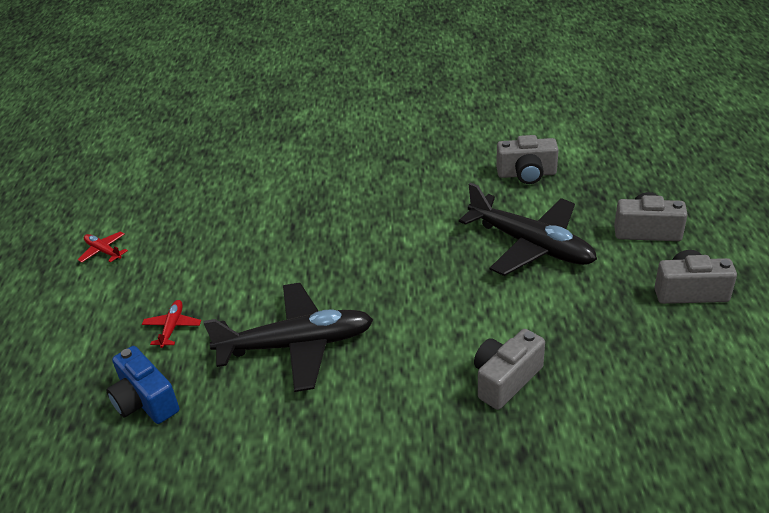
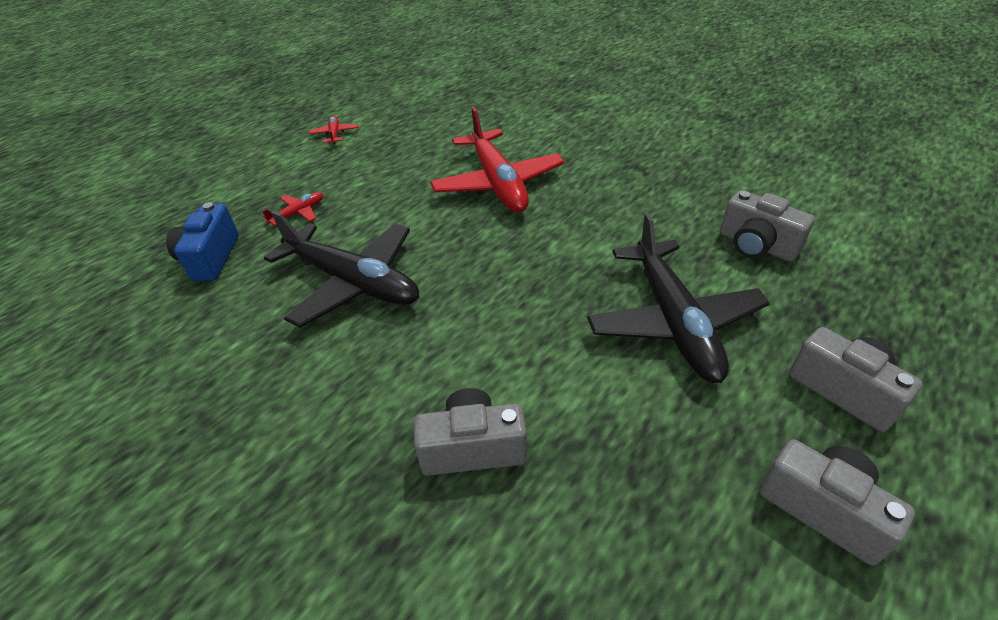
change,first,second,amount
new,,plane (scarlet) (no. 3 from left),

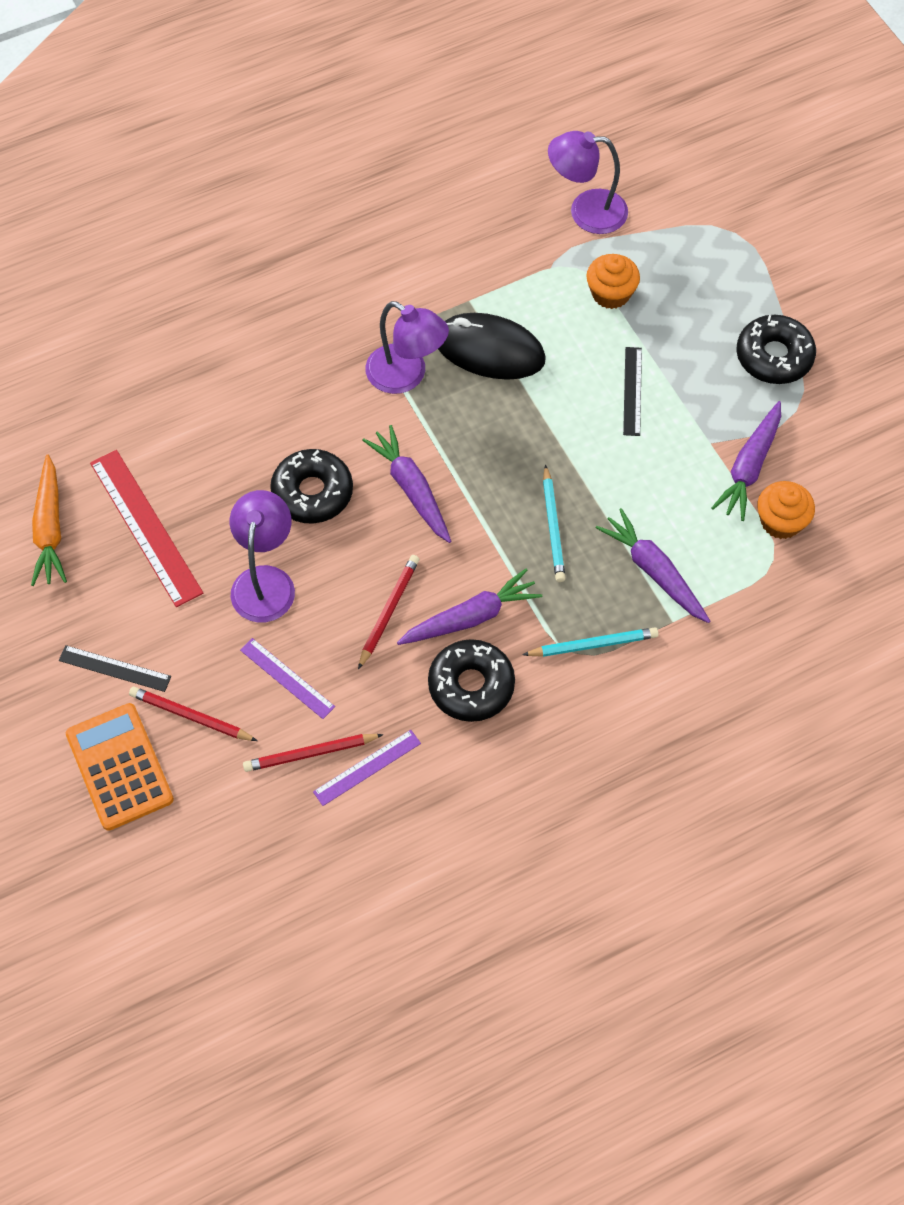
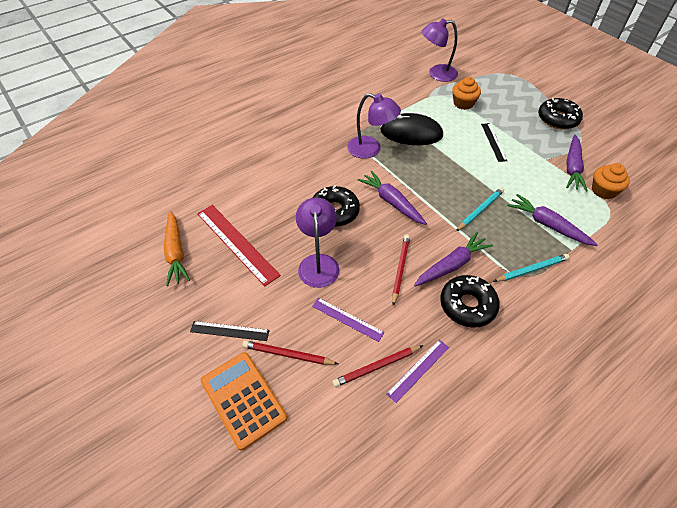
change,first,second,amount
rotated,pencil (aqua) (no. 1 from left),,120 degrees counterclockwise

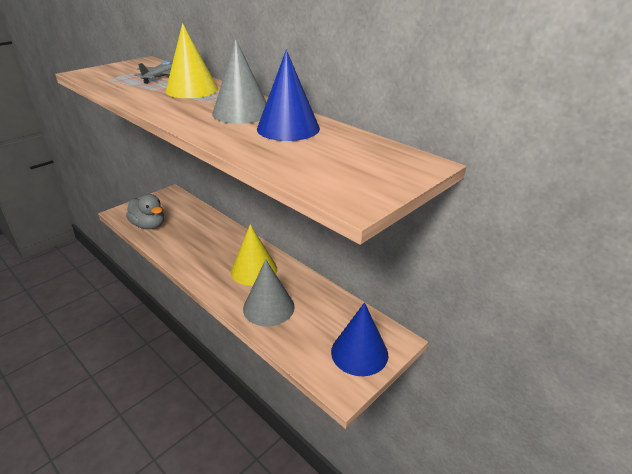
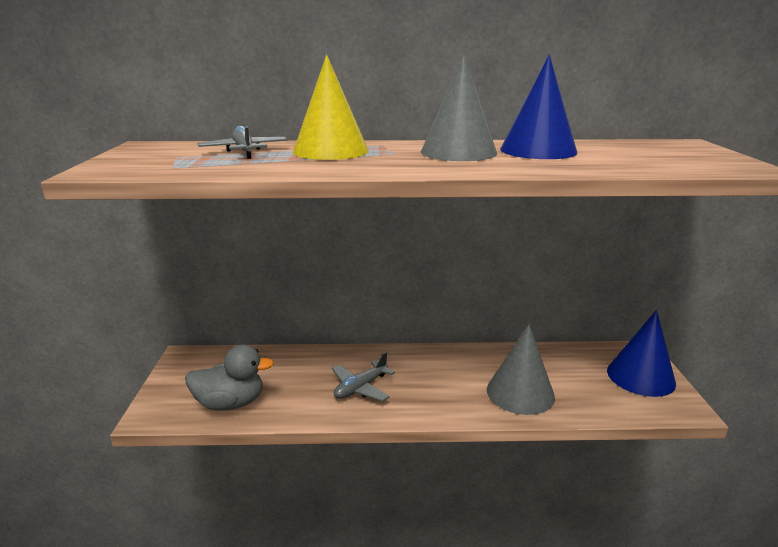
change,first,second,amount
gone,cone (bright yellow) (no. 2 from left),,
new,,plane (ash-grey) (no. 2 from left),

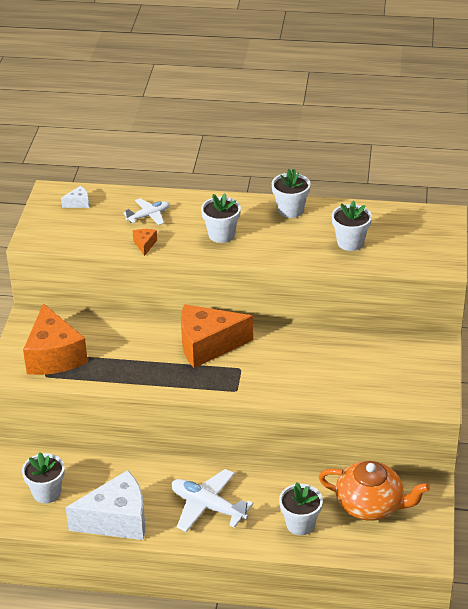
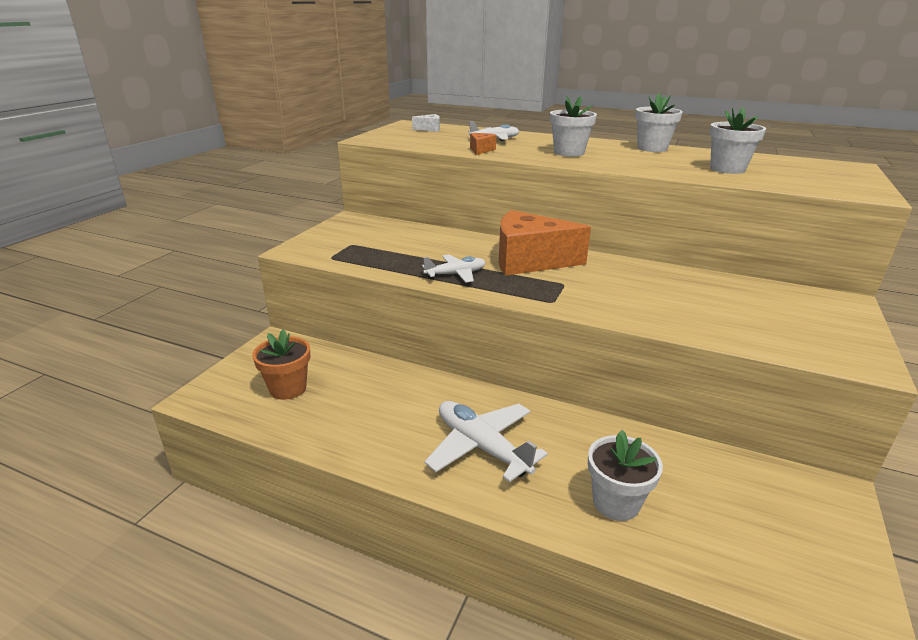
change,first,second,amount
repainted,potted plant (snow-white) (no. 1 from left),potted plant (orange-coloured),
gone,cheese (orange-coloured) (no. 1 from left),,
gone,cheese (snow-white) (no. 2 from left),,
gone,china teapot (orange-coloured),,
new,,plane (snow-white) (no. 1 from left),

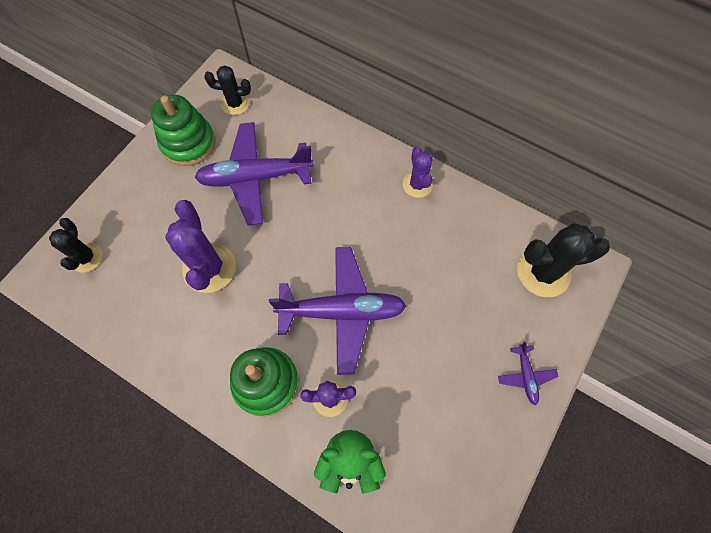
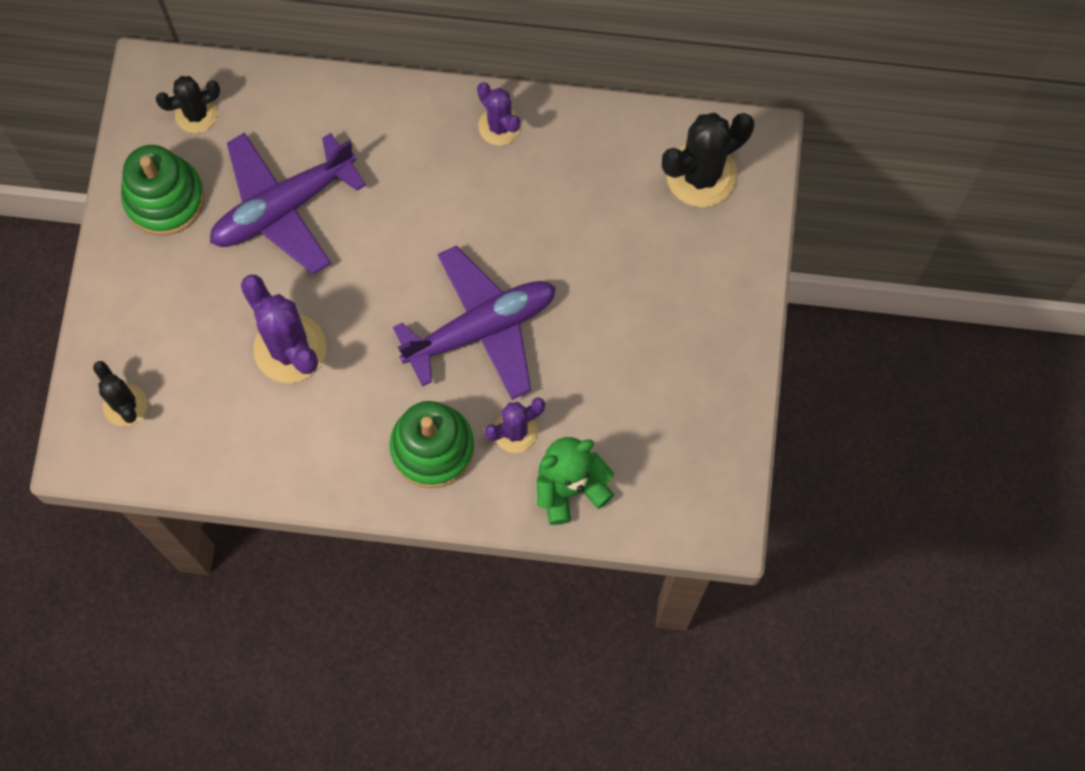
change,first,second,amount
gone,plane (purple) (no. 3 from left),,

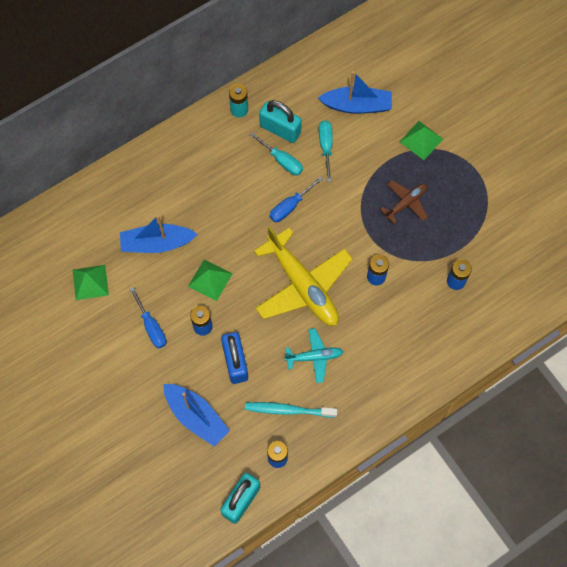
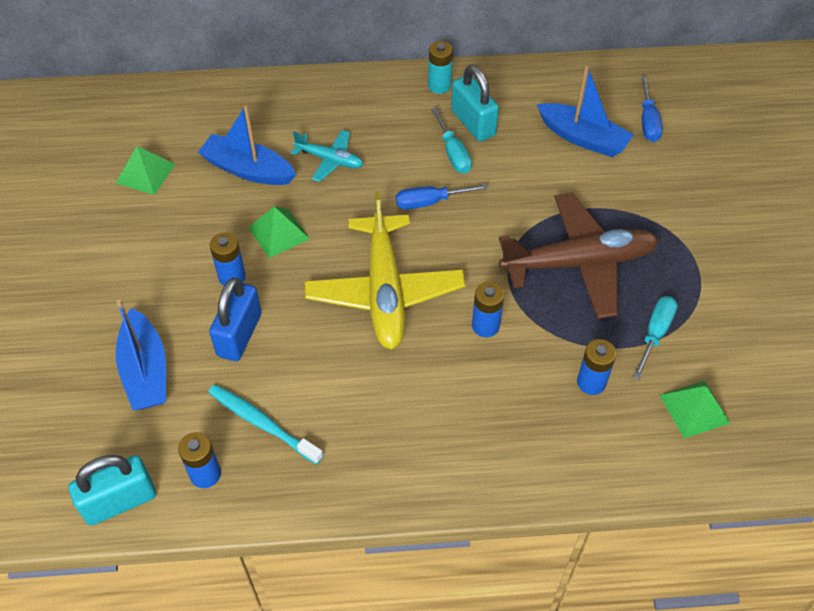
change,first,second,amount
shifted,flat screwdriver (blue) (no. 1 from left in the first image),flat screwdriver (blue) (no. 2 from left),
shifted,plane (aqua),,
shifted,flat screwdriver (aqua) (no. 2 from left),,
scaled,plane (brown),,x1.99
shifted,pyramid shape (leaf-green) (no. 3 from left),,

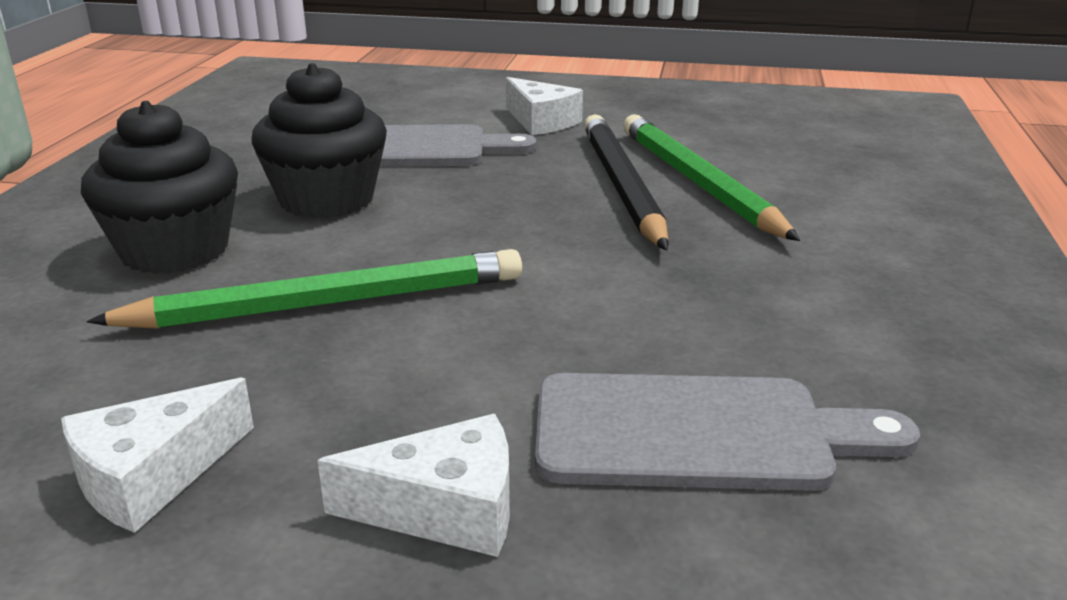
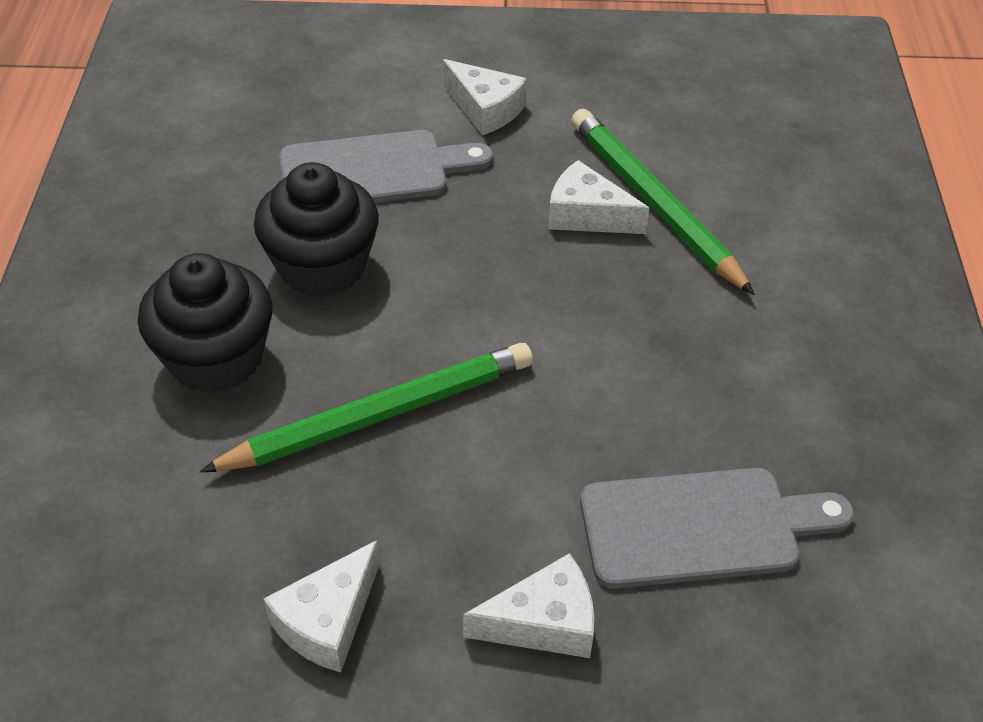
change,first,second,amount
swapped,pencil (black),cheese (snow-white) (no. 4 from left),

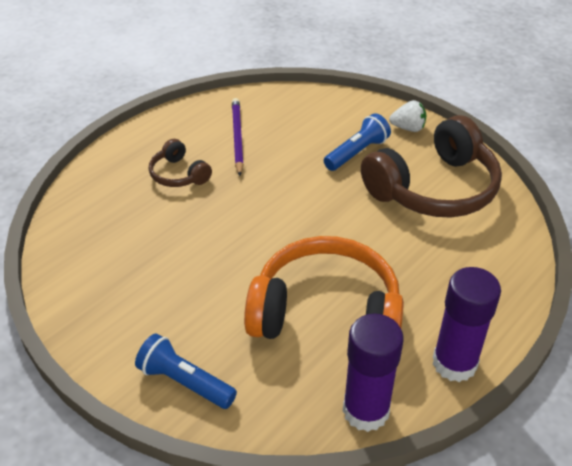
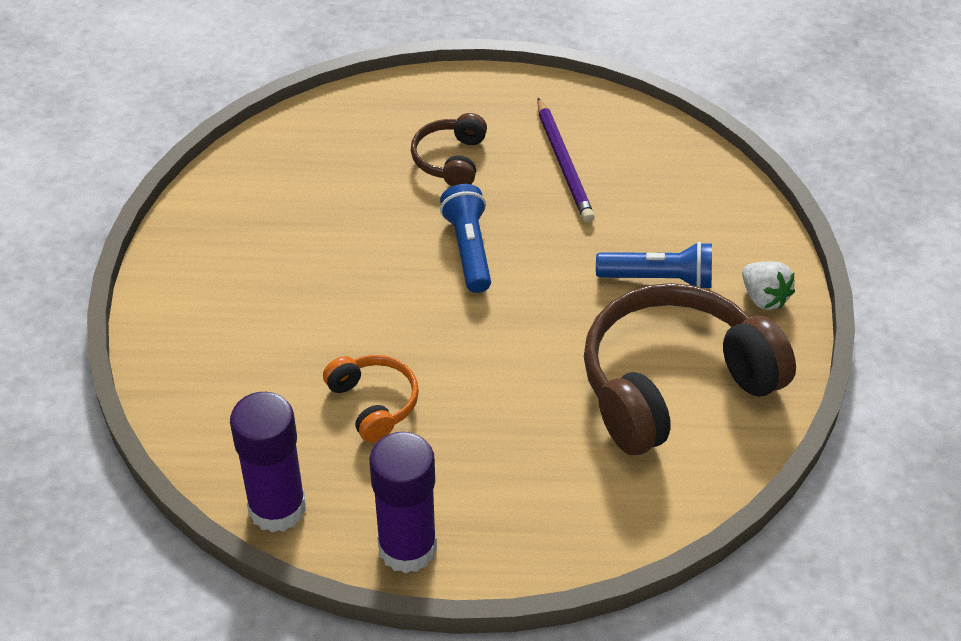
change,first,second,amount
shifted,torch (blue) (no. 1 from left),,
rotated,pencil (purple),,120 degrees clockwise
scaled,over-ear headphones (orange-coloured),,x0.48
rotated,over-ear headphones (brown) (no. 2 from left),,135 degrees clockwise

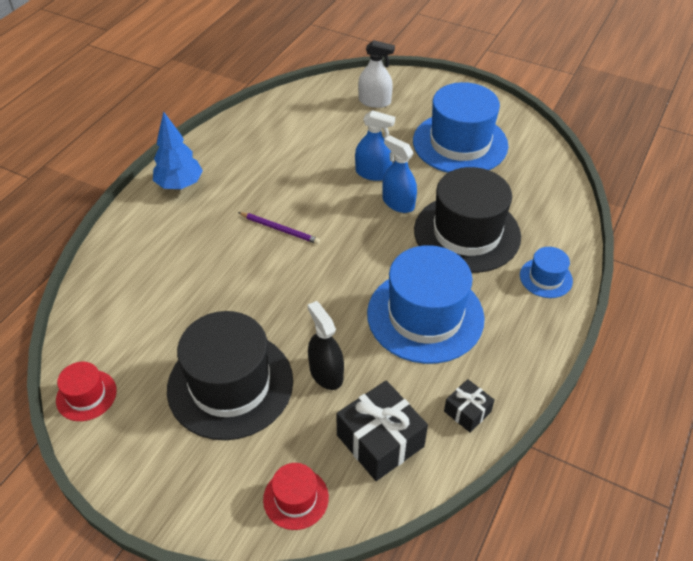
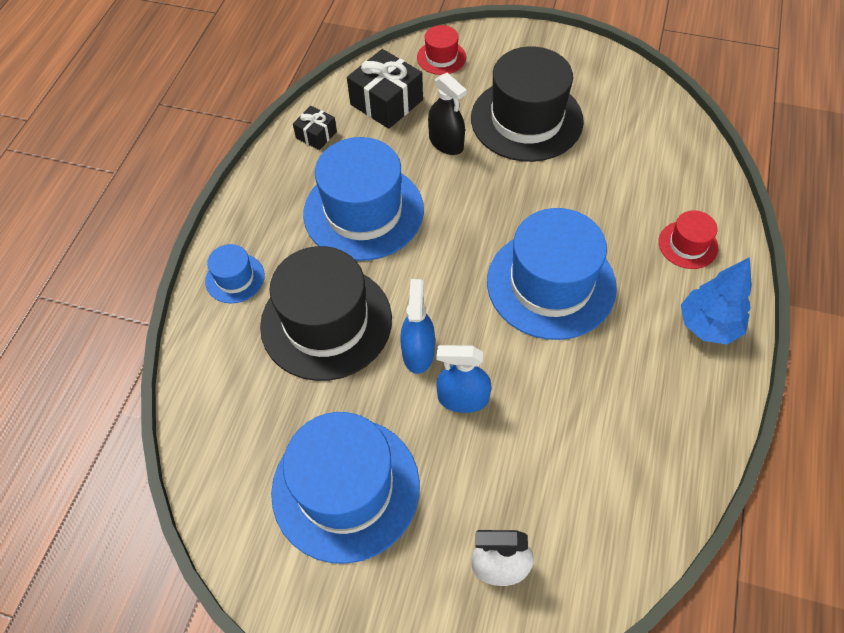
change,first,second,amount
shifted,tall hat (scarlet) (no. 1 from left in the first image),tall hat (scarlet) (no. 2 from left),
swapped,pencil (purple),tall hat (blue) (no. 4 from left),
rotated,spray bottle (blue) (no. 2 from left in the first image),spray bottle (blue) (no. 1 from left),120 degrees counterclockwise

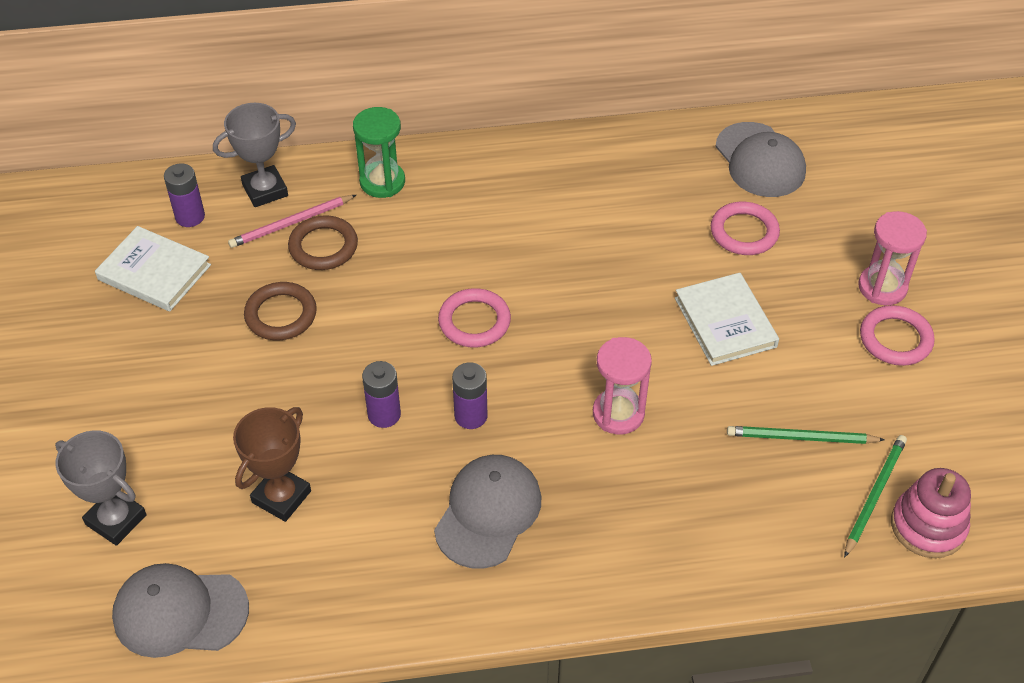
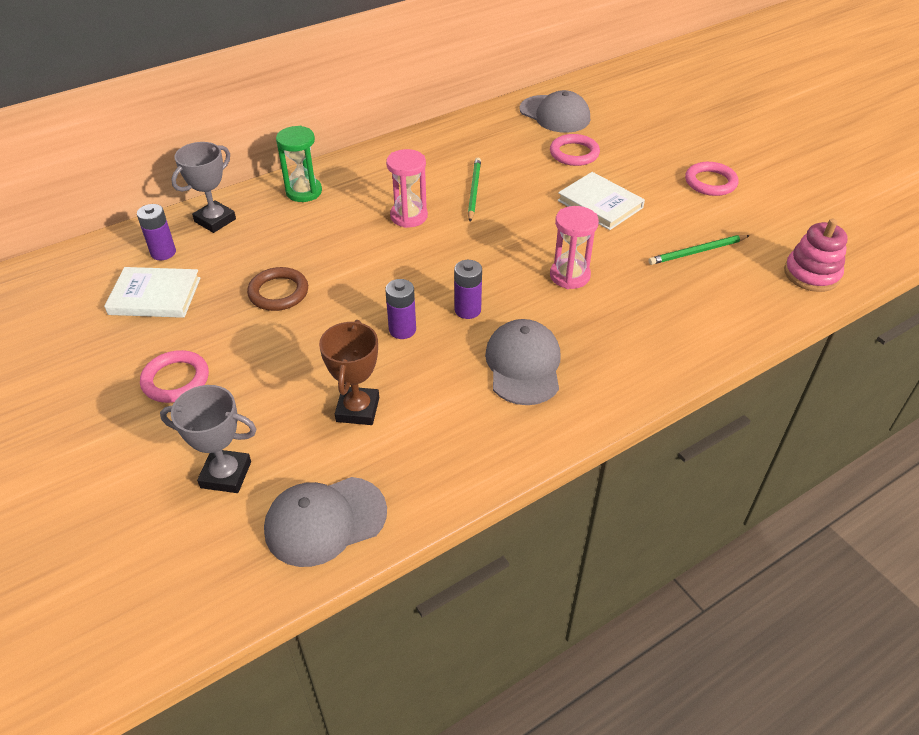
change,first,second,amount
gone,pencil (pink),,
gone,ring (brown) (no. 2 from left),,
shifted,ring (pink) (no. 1 from left),,
shifted,pencil (leaf-green) (no. 2 from left in the first image),pencil (leaf-green) (no. 1 from left),
shifted,hourglass (pink) (no. 2 from left in the first image),hourglass (pink) (no. 1 from left),

